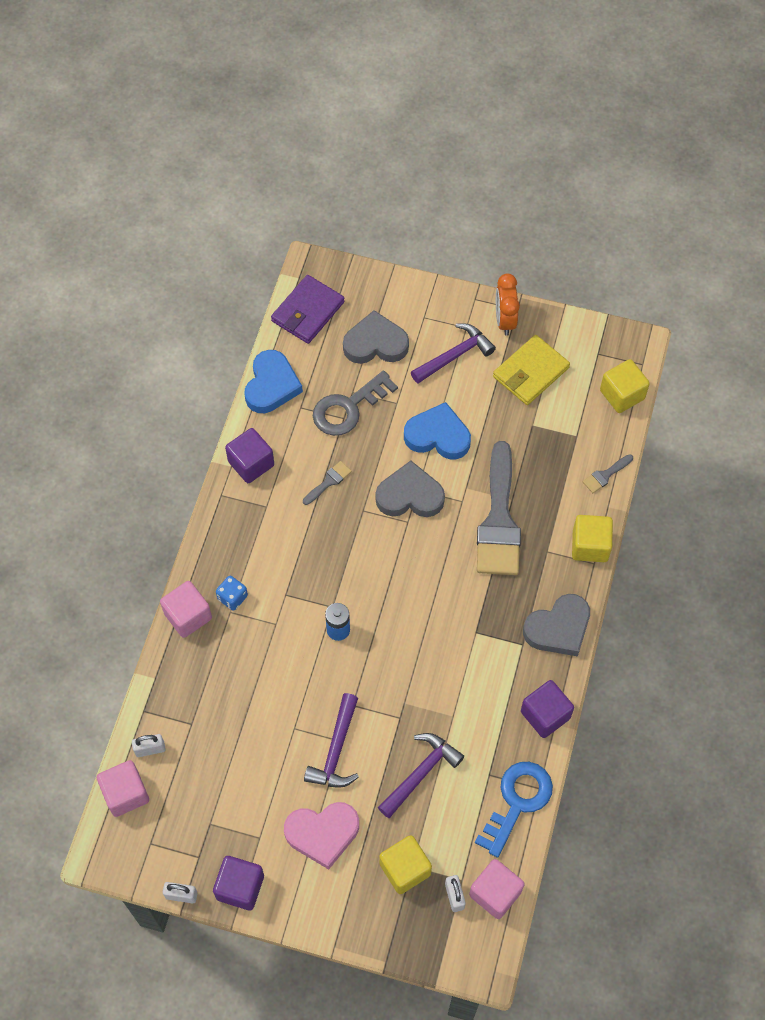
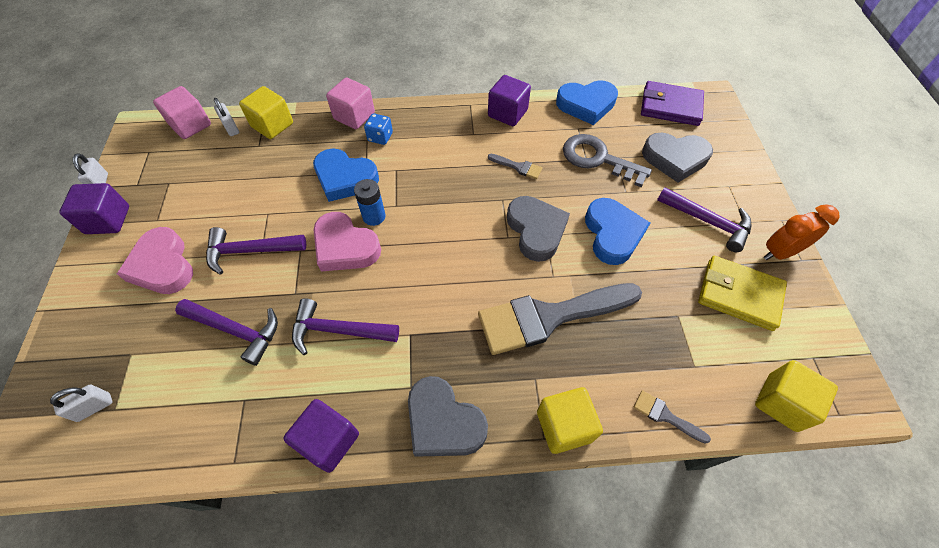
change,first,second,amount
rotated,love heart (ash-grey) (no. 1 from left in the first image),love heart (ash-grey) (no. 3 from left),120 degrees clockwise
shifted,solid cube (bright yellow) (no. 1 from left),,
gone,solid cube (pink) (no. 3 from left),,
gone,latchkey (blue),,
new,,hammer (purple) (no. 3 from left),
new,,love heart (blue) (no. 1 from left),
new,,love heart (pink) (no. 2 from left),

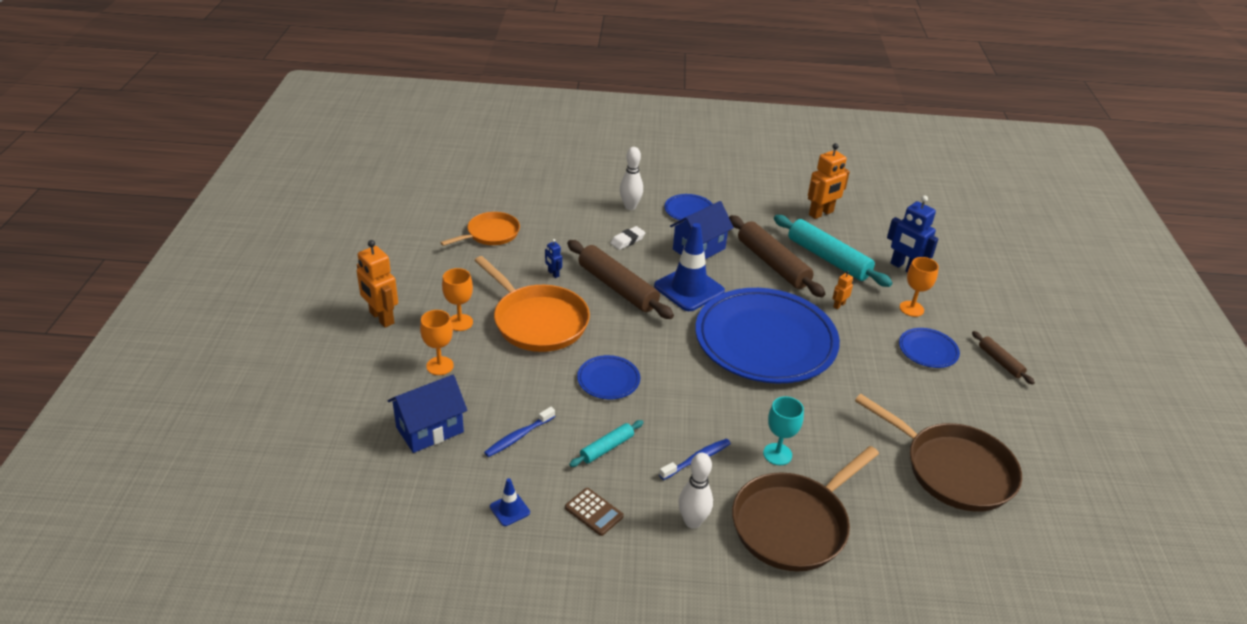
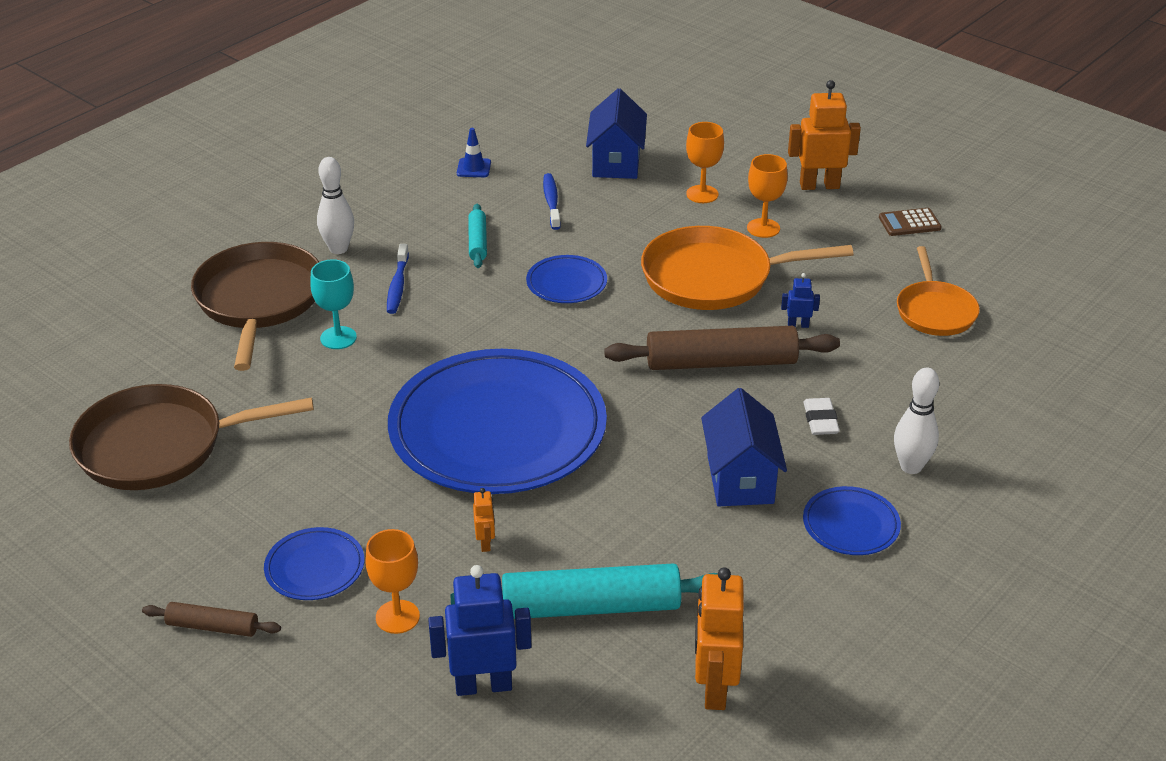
change,first,second,amount
shifted,calculator (brown),,
gone,traffic cone (blue) (no. 2 from left),,
gone,dough roller (brown) (no. 2 from left),,

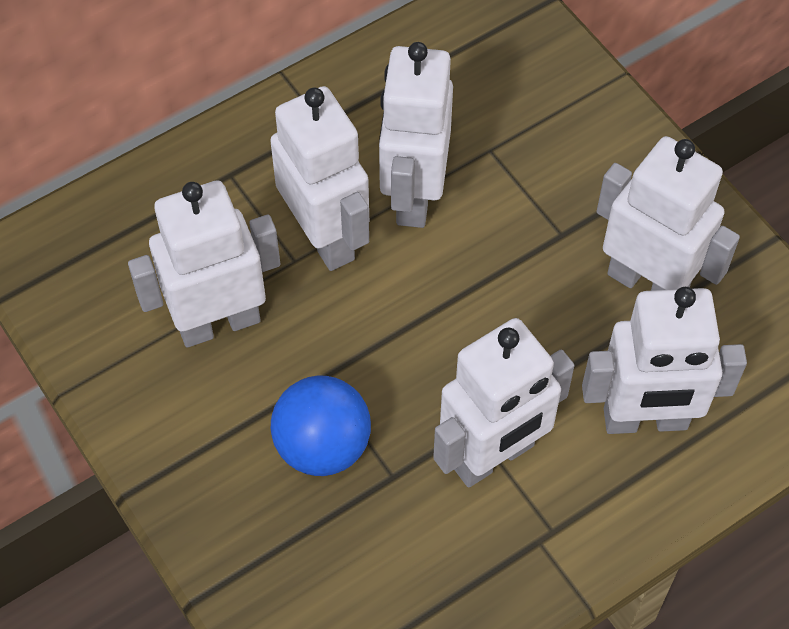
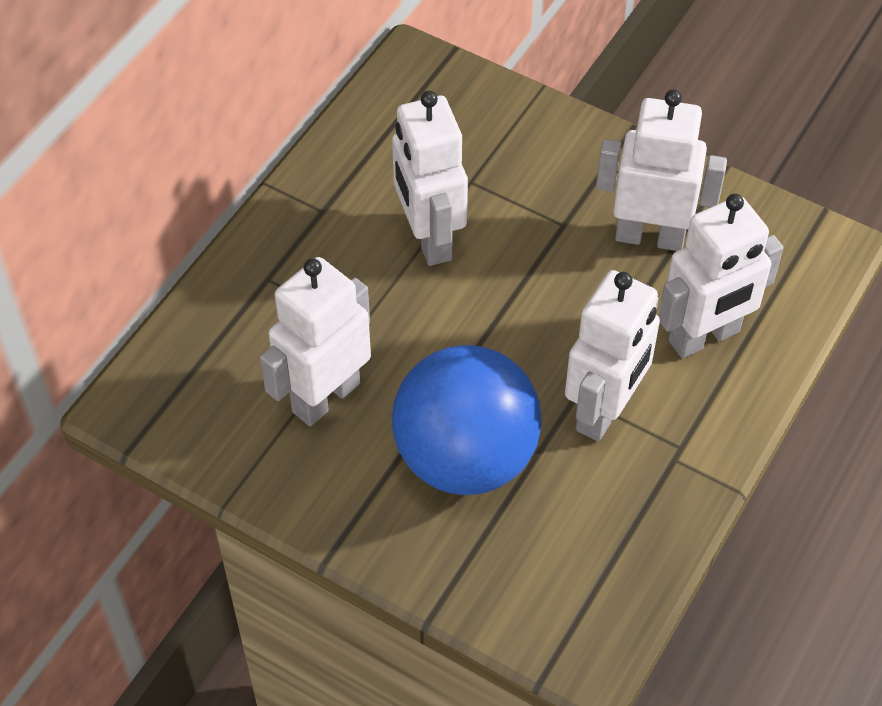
change,first,second,amount
gone,robot figure (snow-white) (no. 2 from left),,
scaled,play ball (blue),,x1.66

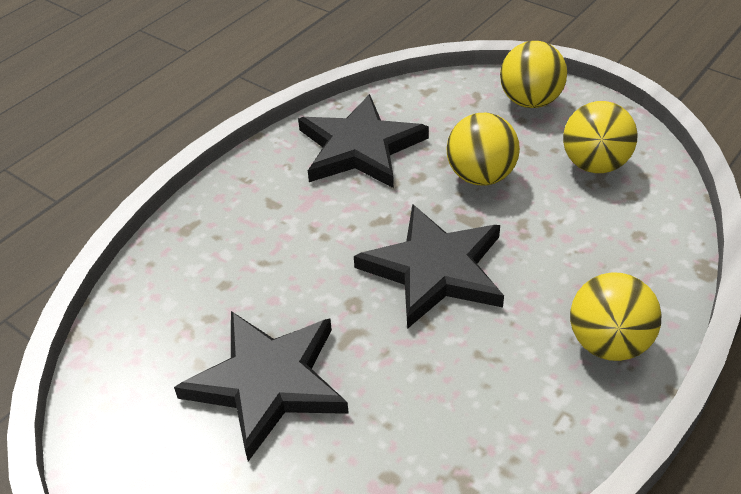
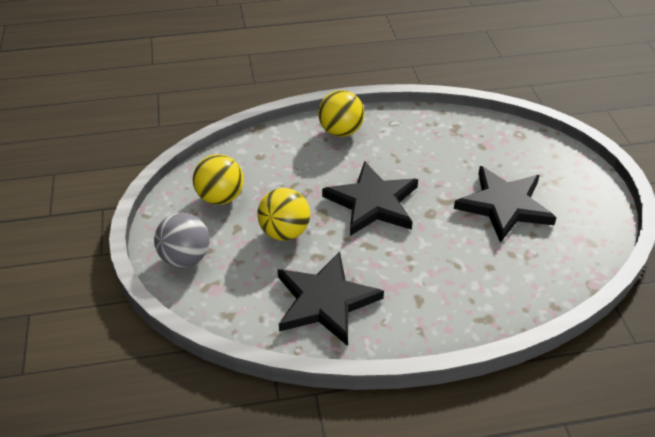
change,first,second,amount
repainted,play ball (bright yellow) (no. 2 from left),play ball (ash-grey),

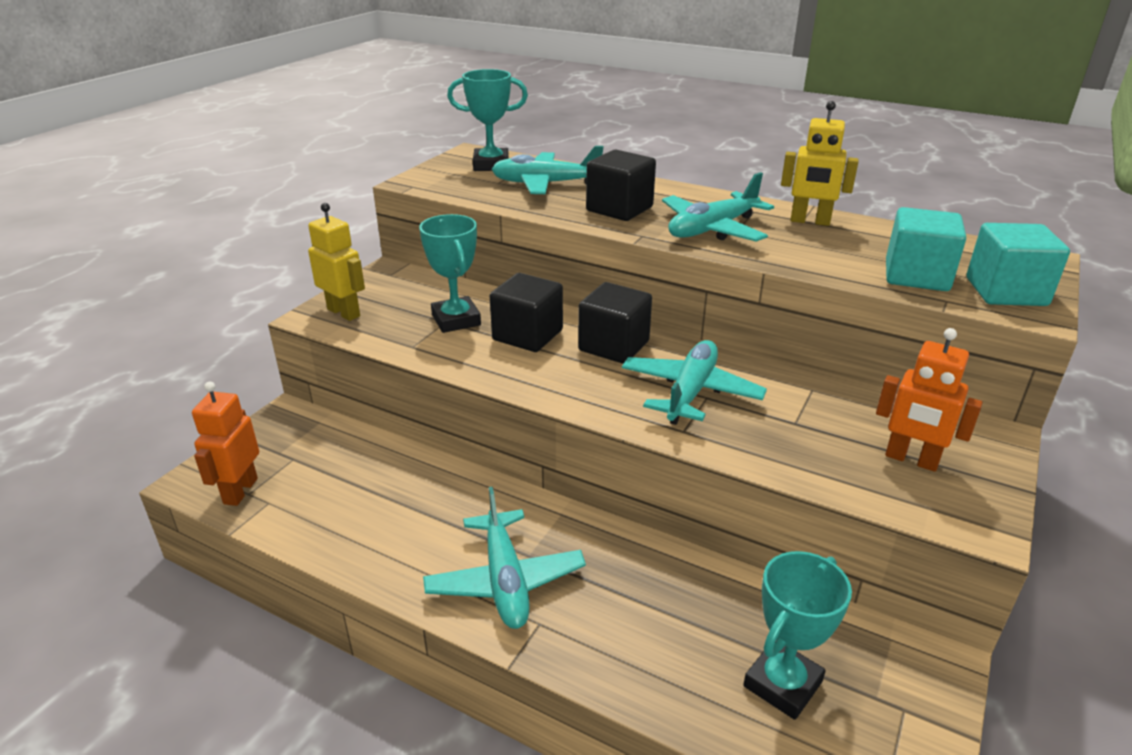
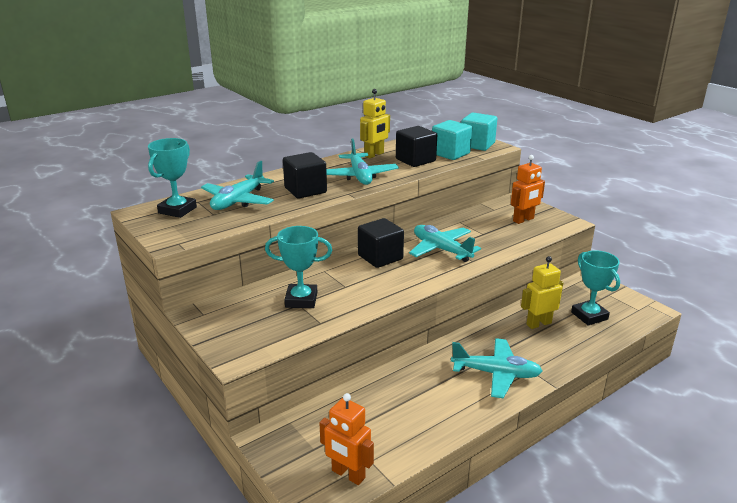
change,first,second,amount
shifted,robot figure (bright yellow) (no. 1 from left in the first image),robot figure (bright yellow) (no. 2 from left),
shifted,solid cube (black) (no. 1 from left in the first image),solid cube (black) (no. 3 from left),

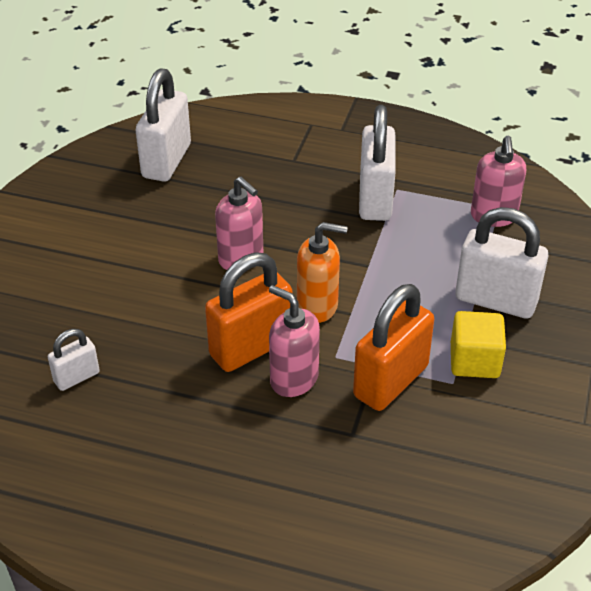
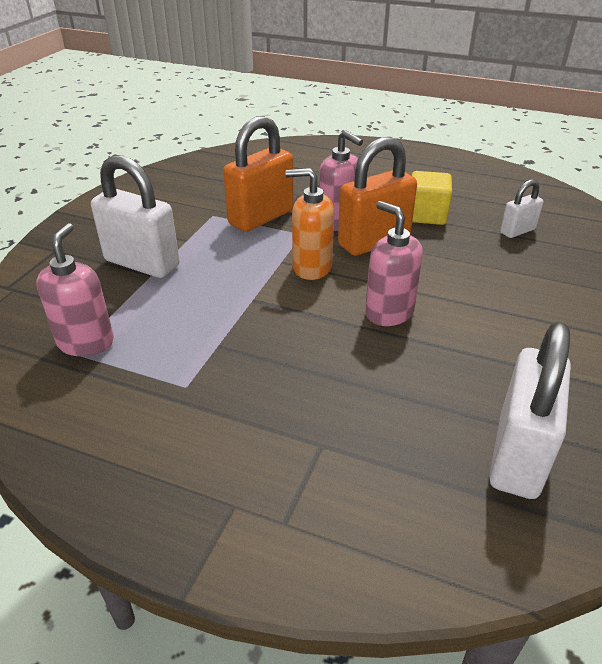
change,first,second,amount
gone,small lock (snow-white) (no. 3 from left),,
shifted,solid cube (bright yellow),,

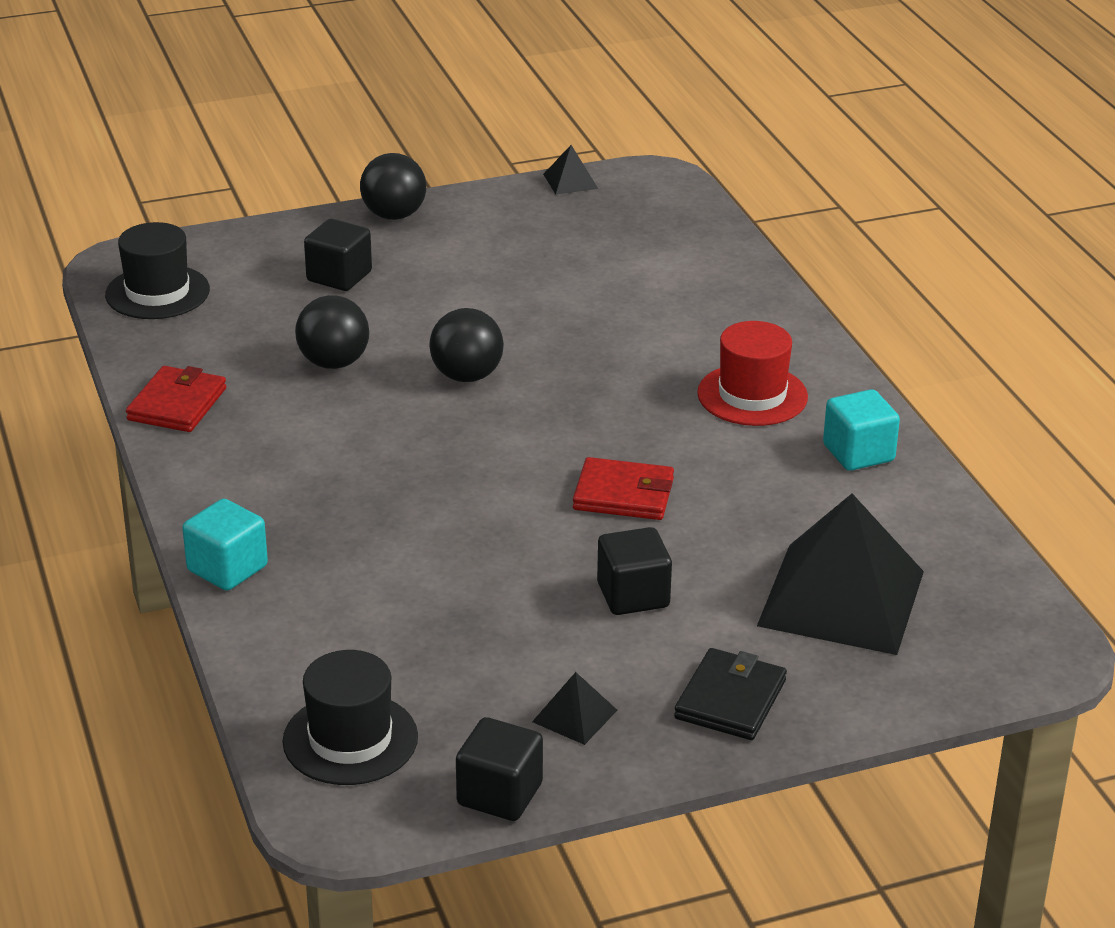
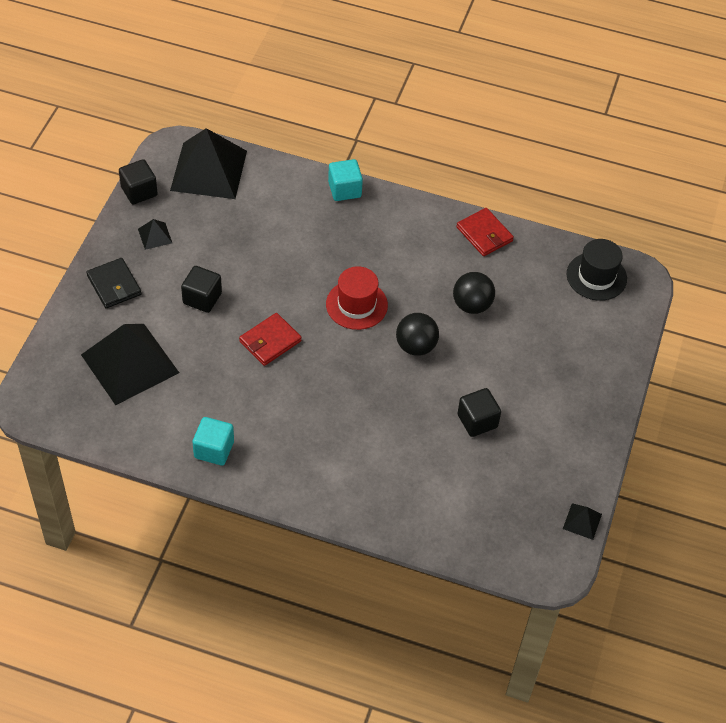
change,first,second,amount
swapped,tall hat (black) (no. 2 from left),pyramid shape (black) (no. 3 from left),
shifted,solid cube (black) (no. 1 from left in the first image),solid cube (black) (no. 3 from left),
gone,play ball (black) (no. 2 from left),,
shifted,tall hat (scarlet),,

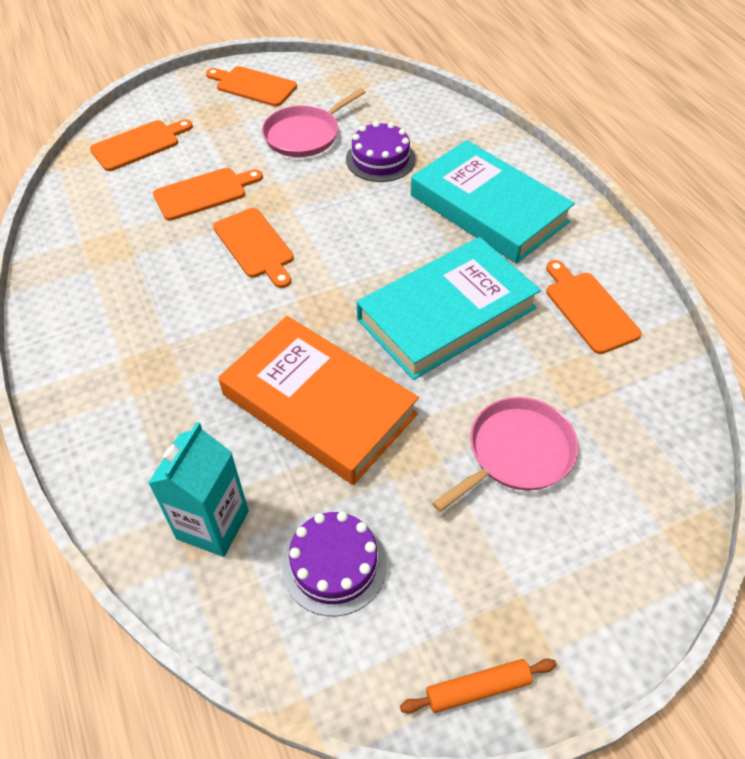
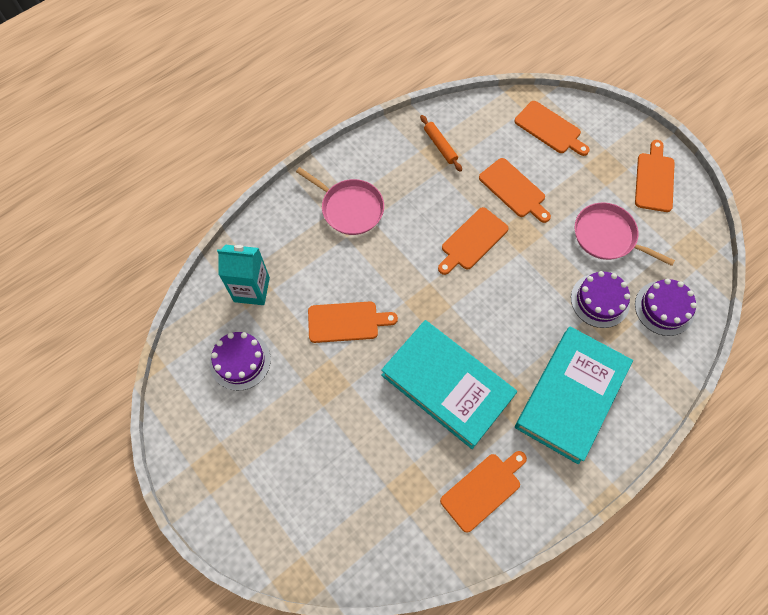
change,first,second,amount
swapped,hardcover (orange-coloured),chopping board (orange-coloured) (no. 1 from left),
shifted,dough roller (orange-coloured),,
shifted,skillet (pink) (no. 2 from left in the first image),skillet (pink) (no. 1 from left),
new,,gateau (purple) (no. 3 from left),

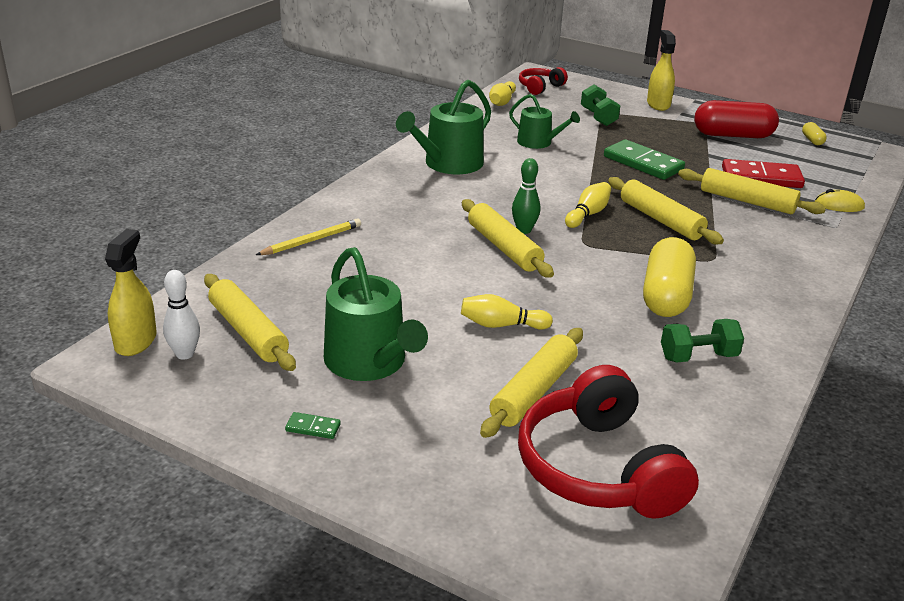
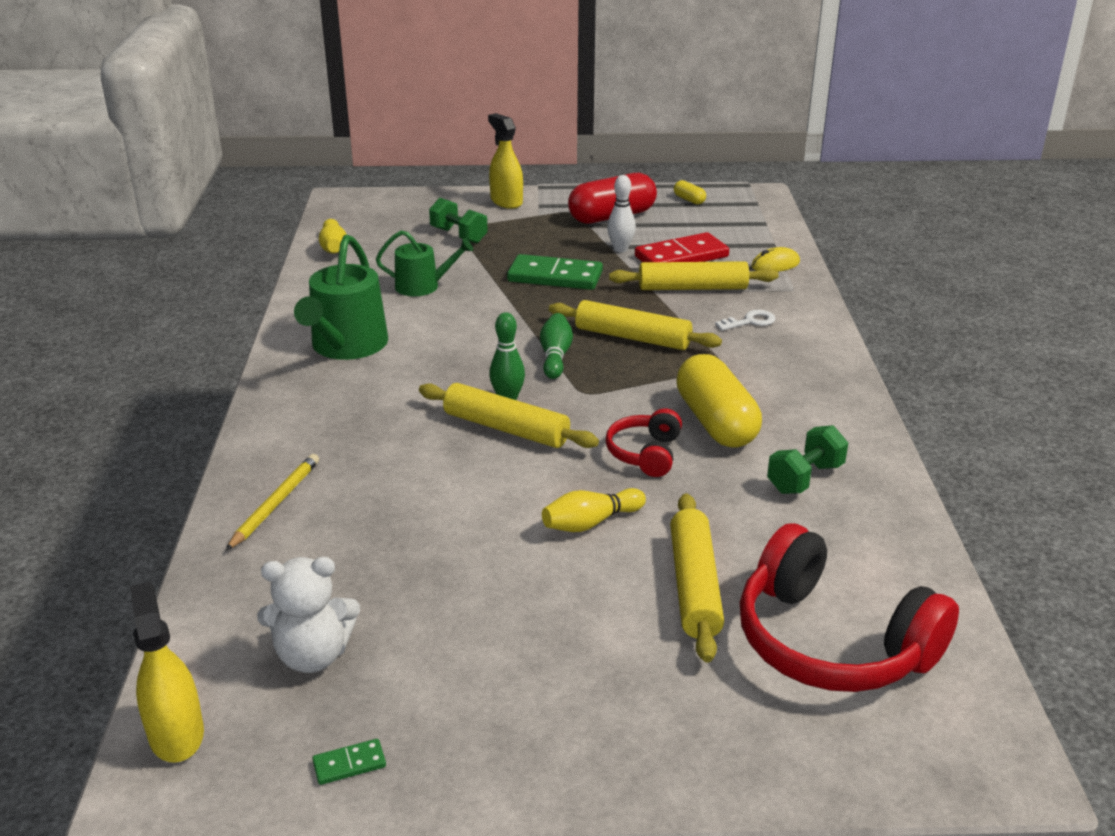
change,first,second,amount
shifted,bowling pin (snow-white),,
swapped,dough roller (bright yellow) (no. 1 from left),teddy bear (snow-white),
shifted,domino tile (leaf-green) (no. 1 from left),,
gone,watering can (leaf-green) (no. 1 from left),,
shifted,over-ear headphones (scarlet) (no. 1 from left),,
repainted,bowling pin (bright yellow) (no. 3 from left),bowling pin (leaf-green) (no. 2 from left),
new,,latchkey (snow-white),

